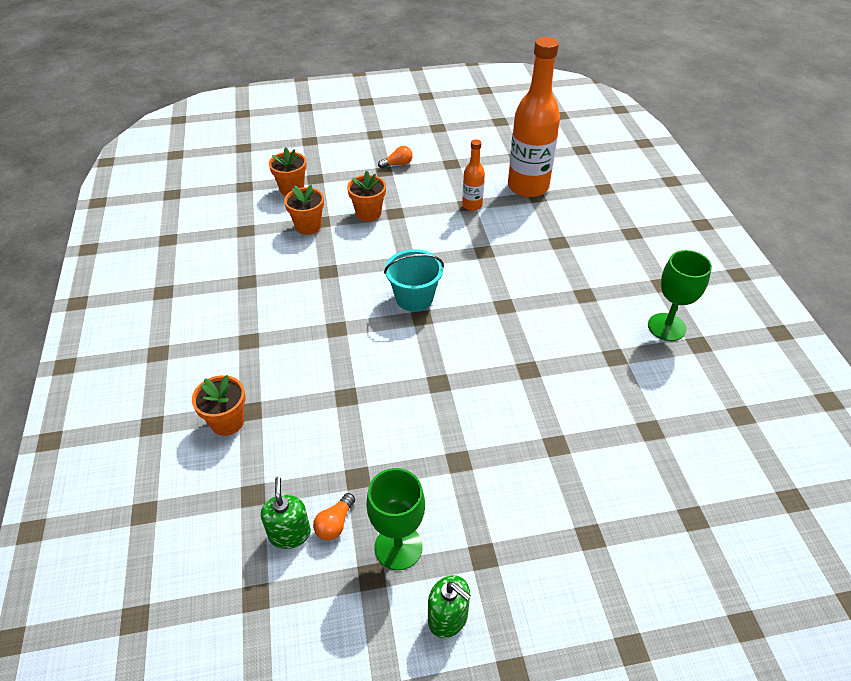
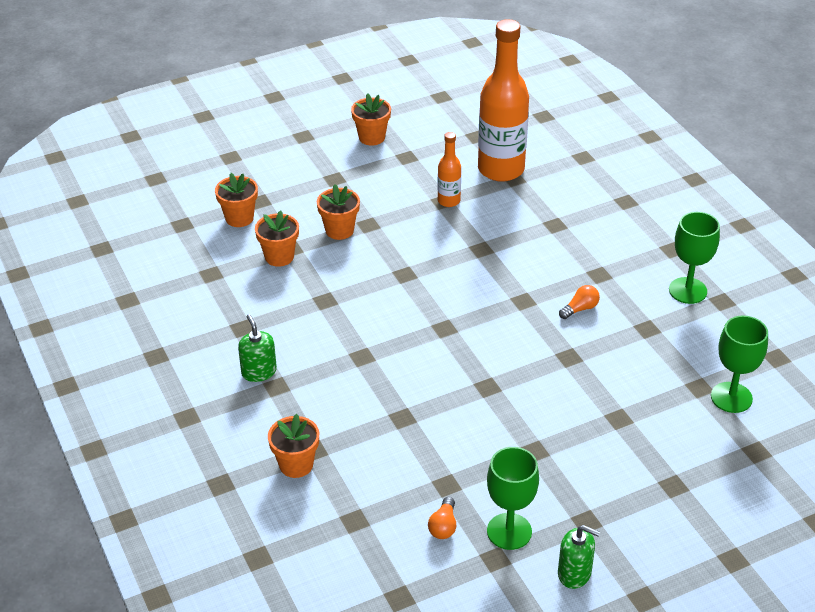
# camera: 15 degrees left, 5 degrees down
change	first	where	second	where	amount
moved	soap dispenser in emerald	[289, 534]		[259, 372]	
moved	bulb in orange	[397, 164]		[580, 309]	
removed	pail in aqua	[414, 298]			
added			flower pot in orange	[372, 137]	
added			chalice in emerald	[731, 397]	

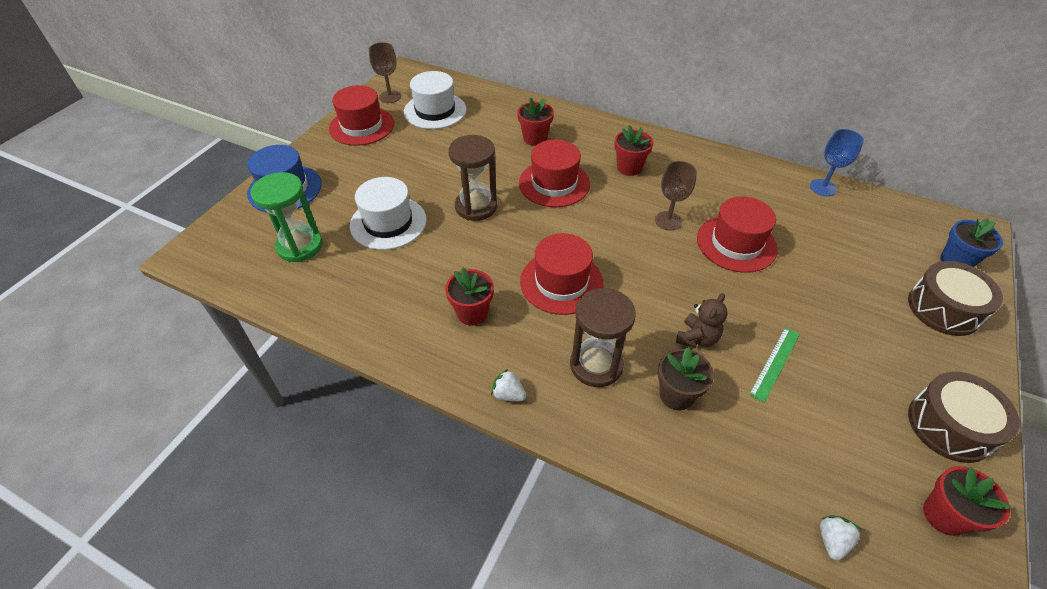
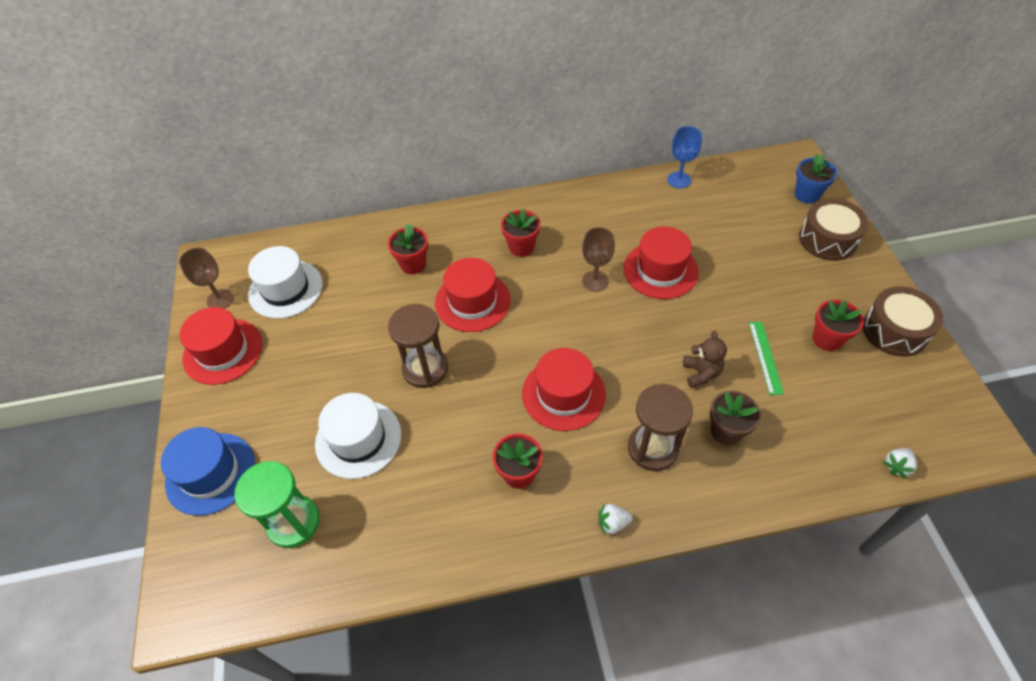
# camera: 35 degrees left, 5 degrees up
change	first	where	second	where	amount
turned	toy strawberry in snow-white	[832, 540]		[896, 466]	120 degrees counterclockwise
moved	flower pot in crimson	[944, 515]		[827, 339]	

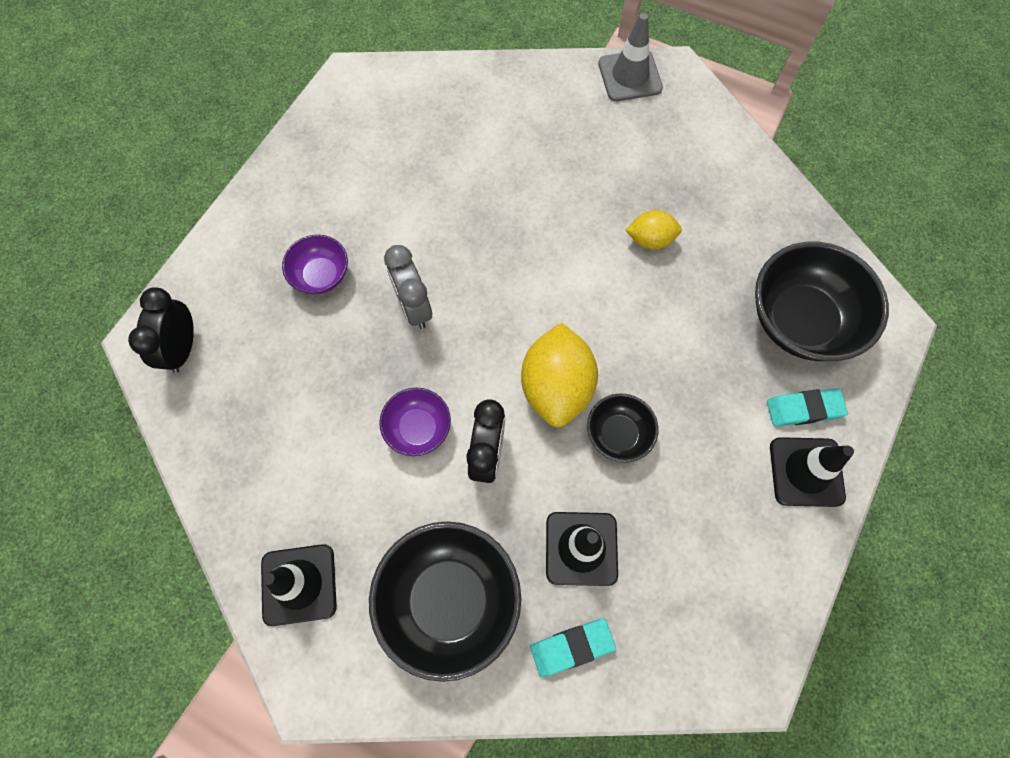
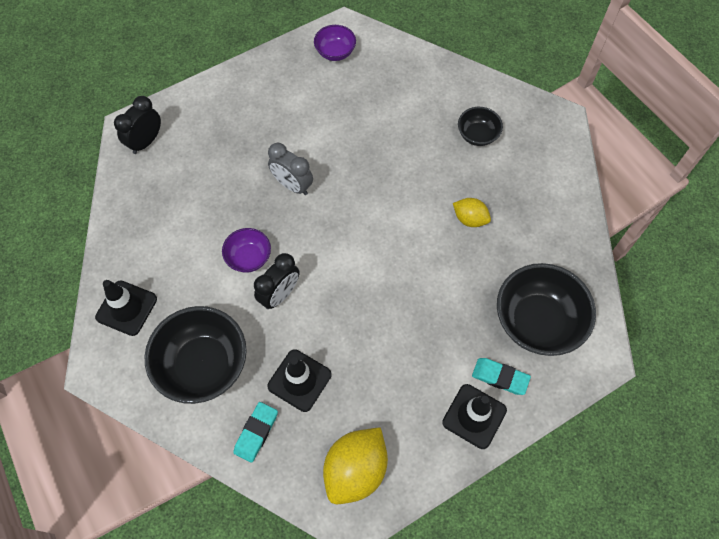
# camera: 30 degrees right, 5 degrees down
change	first	where	second	where	amount
moved	deep dish in violet	[321, 275]		[335, 52]	
turned	bedside clock in ash-grey	[414, 307]		[292, 185]	60 degrees counterclockwise
moved	citrus fruit in yellow	[556, 387]		[355, 470]	
turned	eraser in aqua	[572, 647]		[256, 432]	75 degrees counterclockwise
moved	deep dish in jet-black	[618, 434]		[477, 135]	
removed	road cone in ash-grey	[630, 76]			

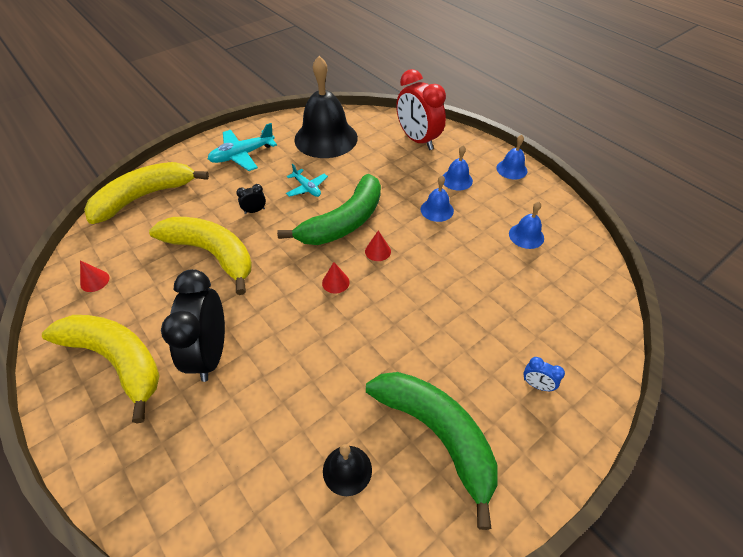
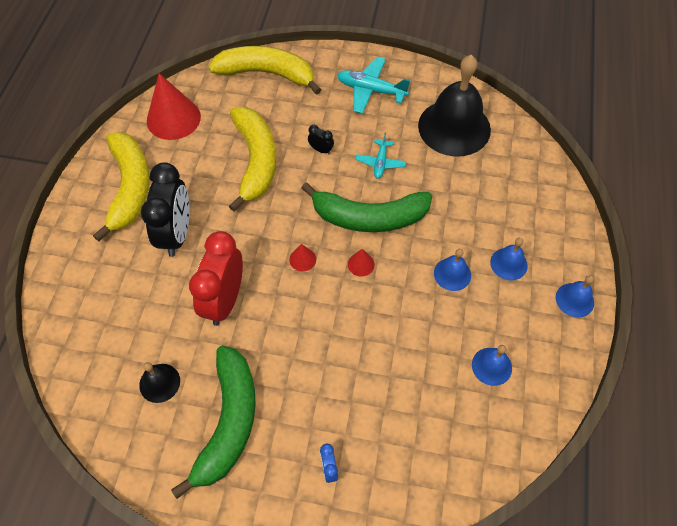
# camera: 50 degrees right, 10 degrees up
change	first	where	second	where	amount
resized	cone in crimson	[95, 281]		[173, 118]	x2.26
turned	bedside clock in jet-black	[210, 354]		[176, 234]	135 degrees clockwise
moved	bedside clock in crimson	[418, 140]		[225, 300]	

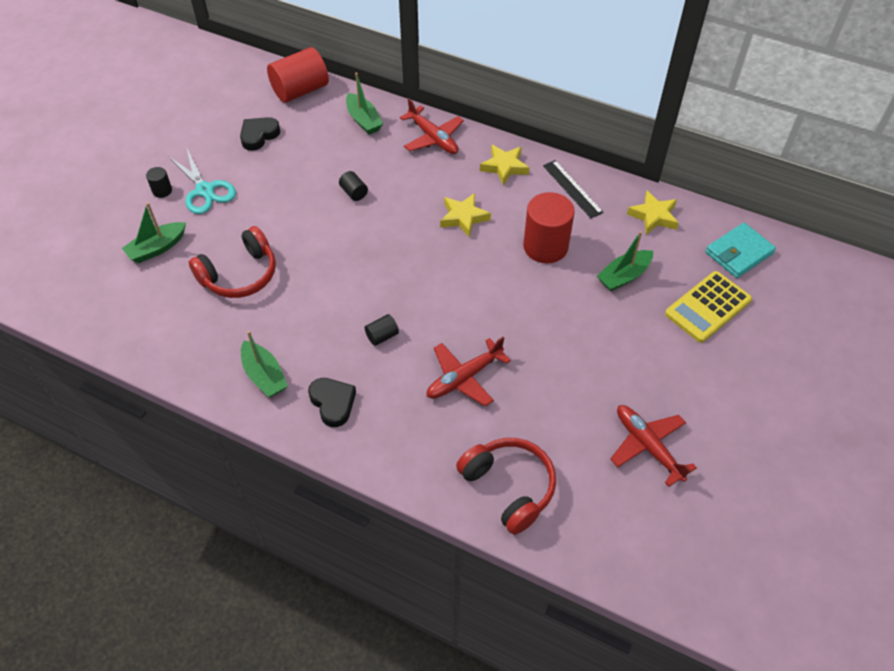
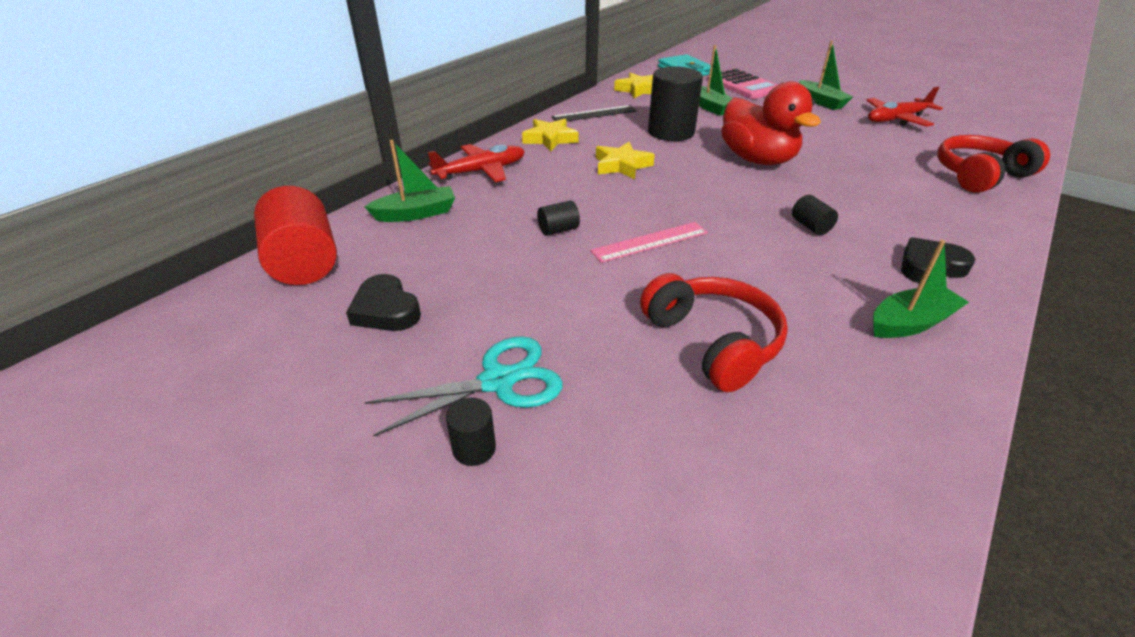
# camera: 80 degrees left, 15 degrees down
change	first	where	second	where	amount
moved	toy boat in emerald	[157, 248]		[821, 102]	
removed	toy plane in crimson	[464, 377]			
recoloured	cylinder shape in crimson	[545, 246]	cylinder shape in jet-black	[671, 132]	
recoloured	pocket calculator in yellow	[708, 307]	pocket calculator in pink	[743, 85]	
added			measuring stick in pink	[650, 241]	
added			duck in crimson	[757, 159]	

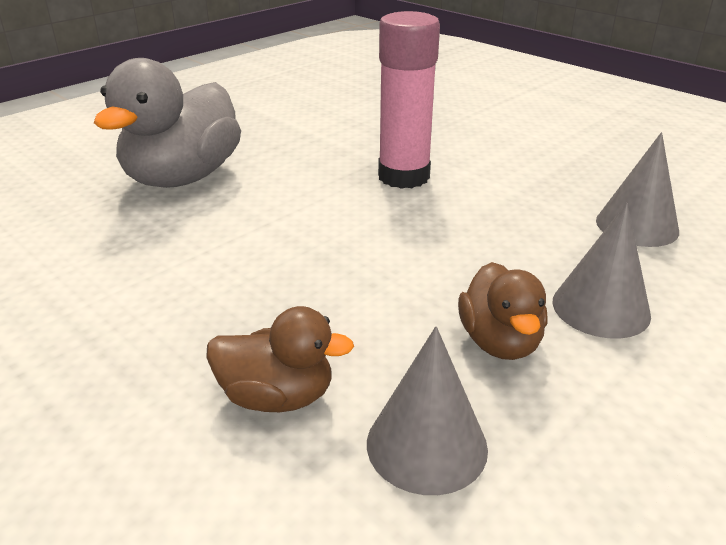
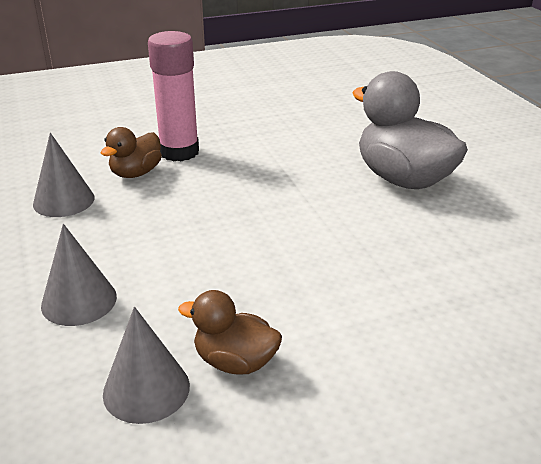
# camera: 115 degrees right, 0 degrees up
change	first	where	second	where	amount
moved	glue stick in pink	[403, 176]		[179, 152]	
moved	duck in brown	[500, 342]		[235, 362]	

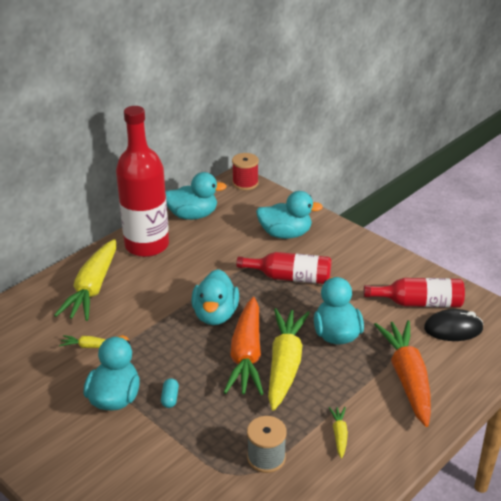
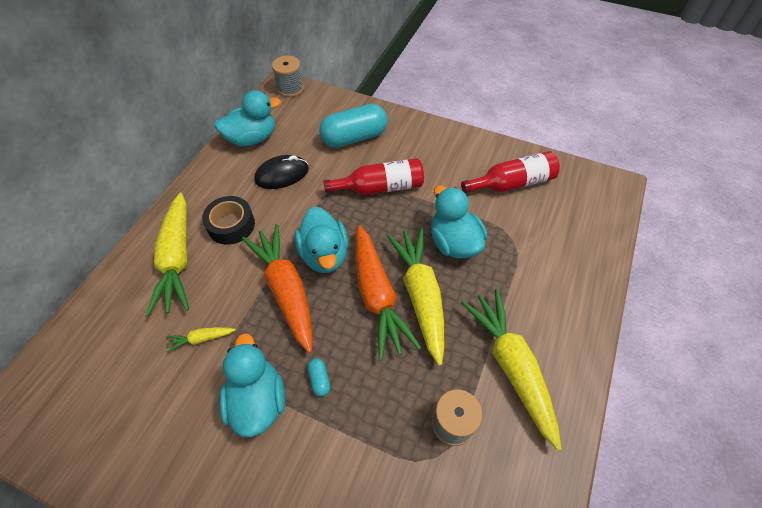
# camera: 20 degrees left, 20 degrees up
change	first	where	second	where	amount
removed	bottle in crimson	[147, 245]			
recoloured	reel of thread in crimson	[245, 183]	reel of thread in ash-grey	[290, 88]	
replaced	duck in aqua	[285, 234]	capsule in aqua	[354, 137]	
resized	root vegetable in yellow	[339, 434]		[511, 366]	x2.34
moved	root vegetable in orange	[407, 378]		[286, 290]	
moved	mouse in jet-black	[453, 329]		[282, 175]	
added			roll of tape in jet-black	[231, 225]	

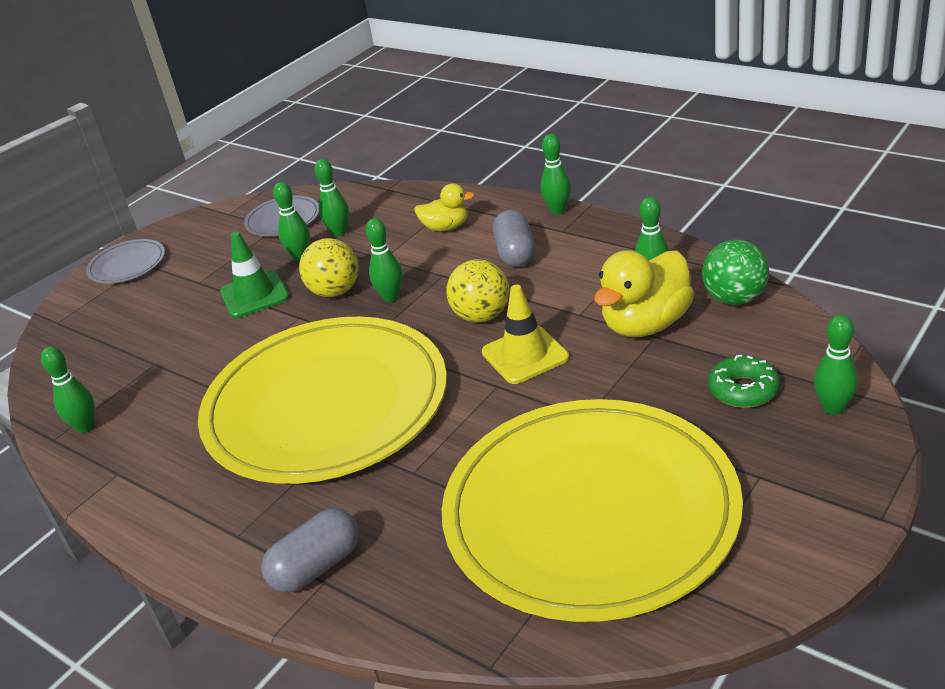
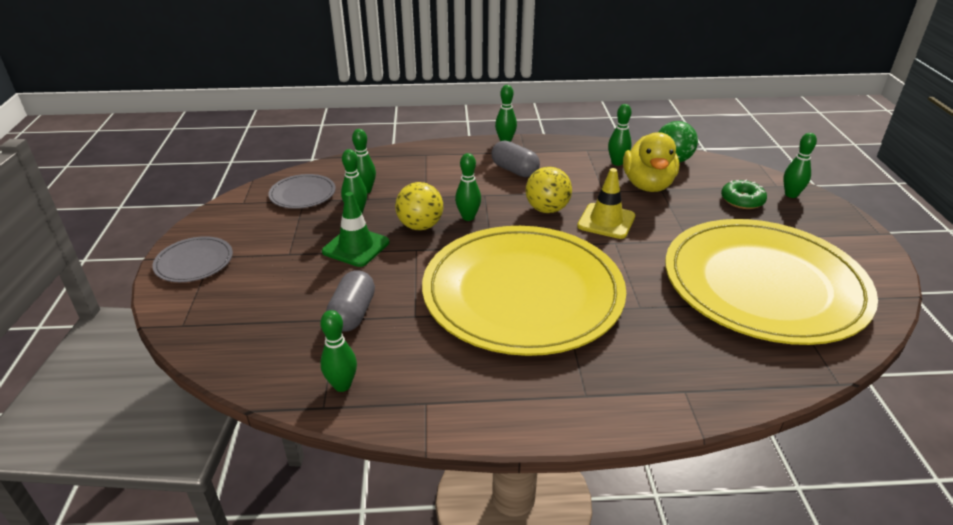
# camera: 45 degrees left, 0 degrees up
change	first	where	second	where	amount
moved	capsule in ash-grey	[316, 567]		[353, 314]	
removed	duck in yellow	[446, 227]			

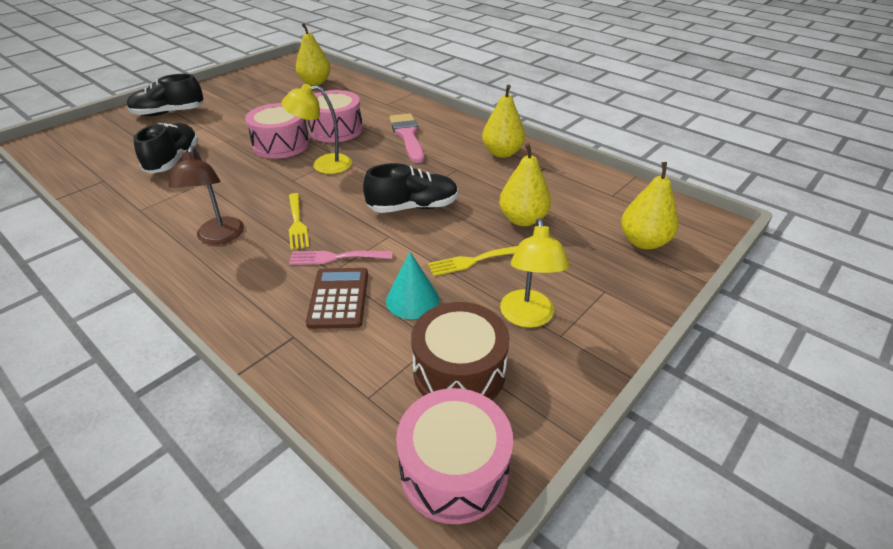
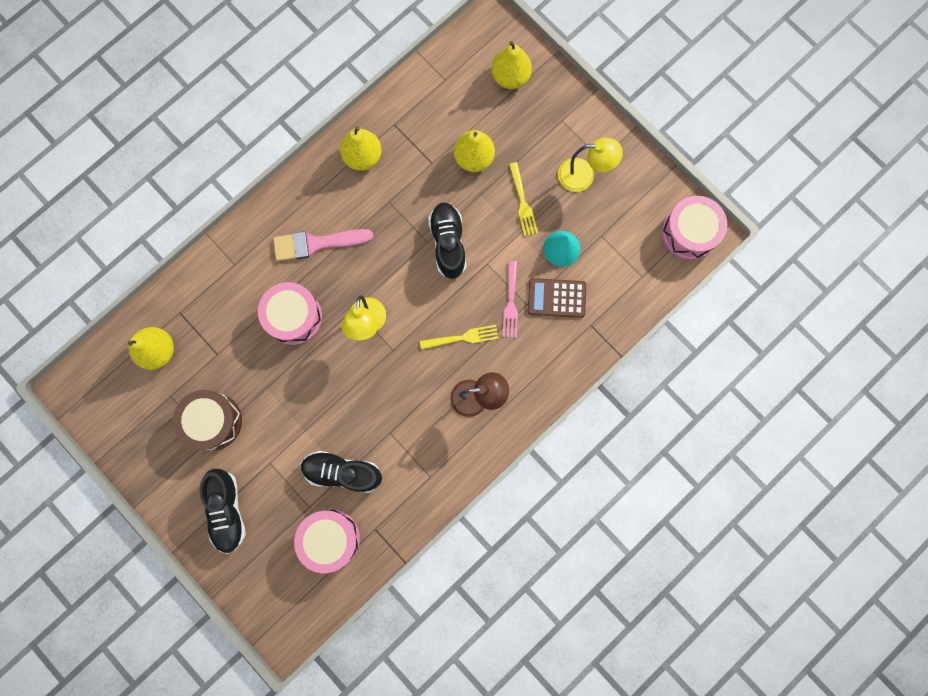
# camera: 85 degrees left, 40 degrees up
change	first	where	second	where	amount
moved	snare drum in pink	[281, 144]		[330, 539]	
moved	snare drum in brown	[459, 371]		[213, 421]	

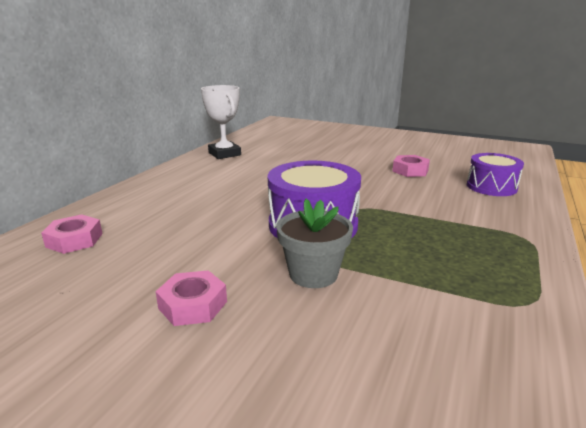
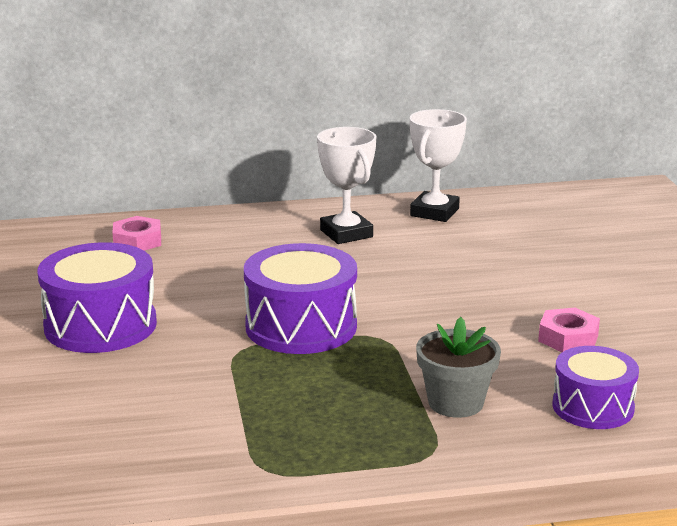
# camera: 55 degrees right, 0 degrees up
change	first	where	second	where	amount
replaced	nut in pink	[193, 305]	snare drum in violet	[100, 325]	
moved	flower pot in ash-grey	[313, 274]		[455, 402]	
added			award cup in snow-white	[346, 233]	

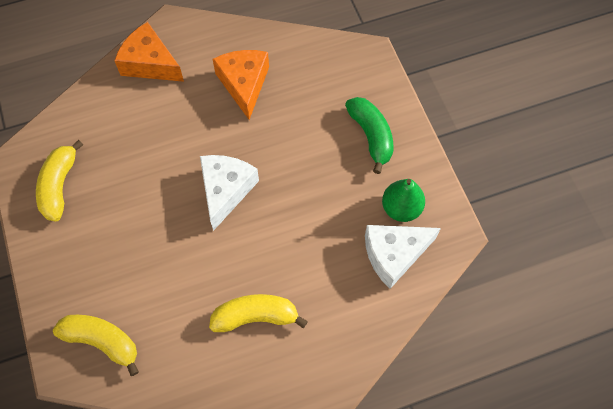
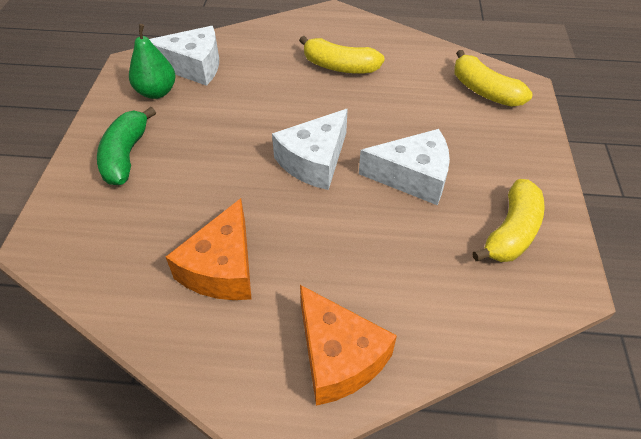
# camera: 155 degrees left, 15 degrees down
change	first	where	second	where	amount
added			cheese wedge in snow-white	[412, 176]	

